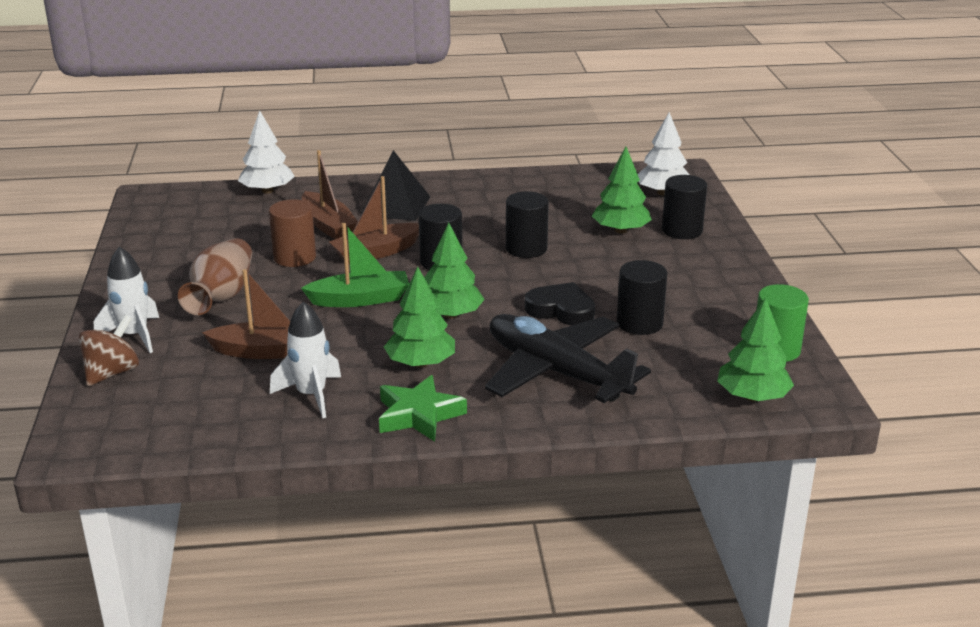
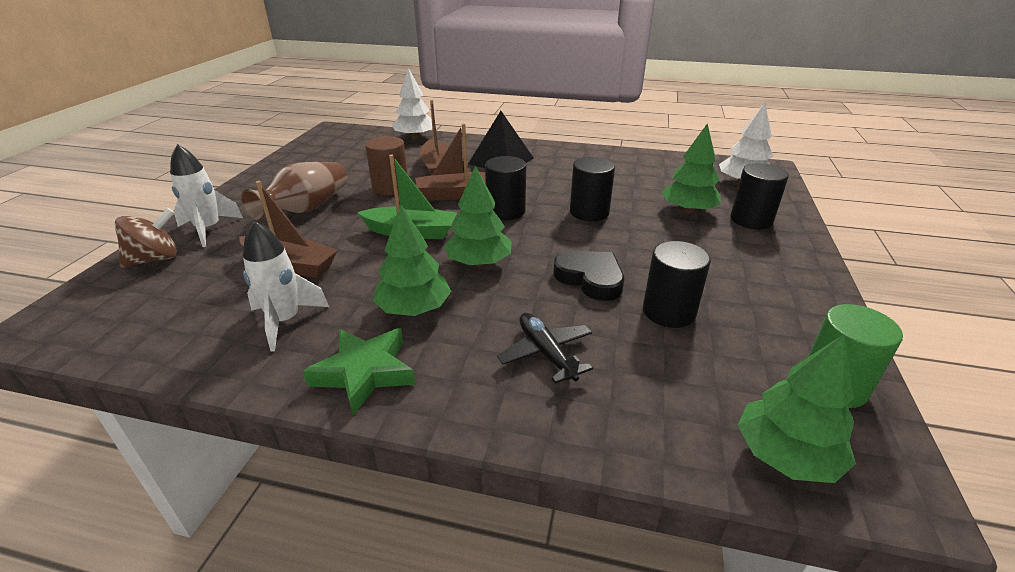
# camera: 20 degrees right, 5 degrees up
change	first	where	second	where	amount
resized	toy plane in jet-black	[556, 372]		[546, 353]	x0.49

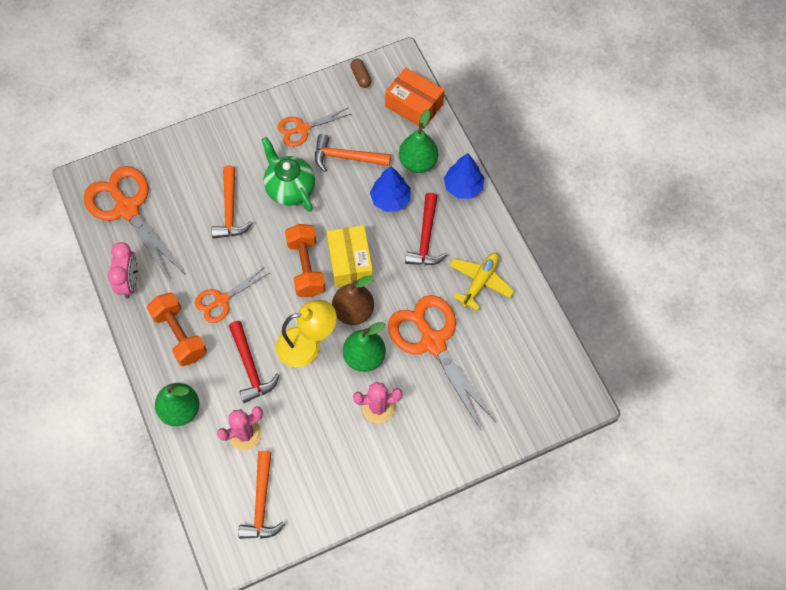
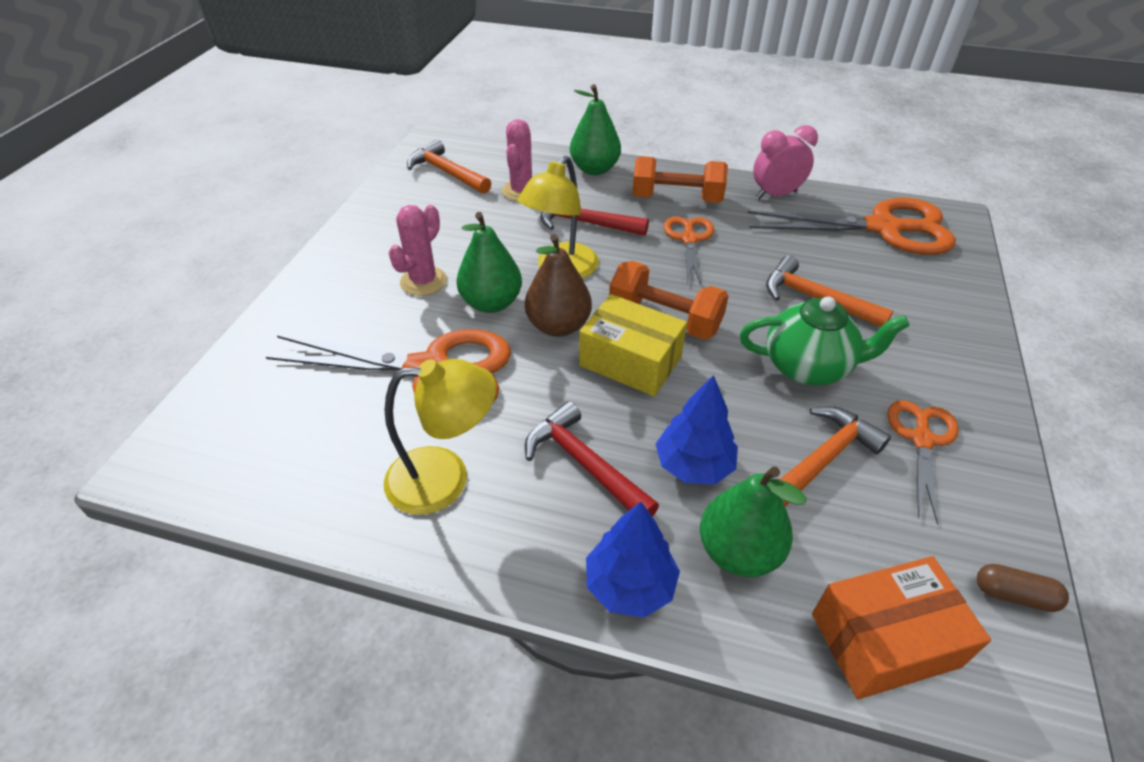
# camera: 130 degrees right, 20 degrees down
change	first	where	second	where	amount
turned	bedside clock in pink	[130, 282]		[776, 195]	120 degrees clockwise
replaced	toy plane in yellow	[480, 282]	lamp in yellow	[445, 479]	

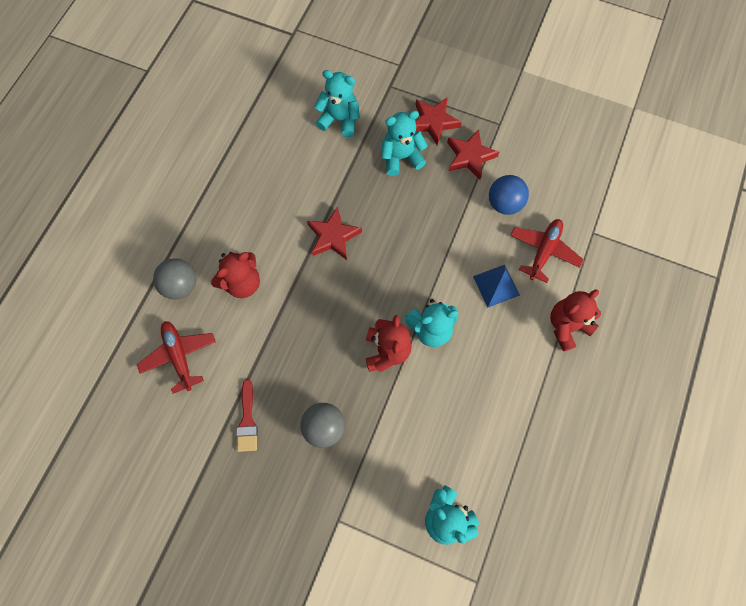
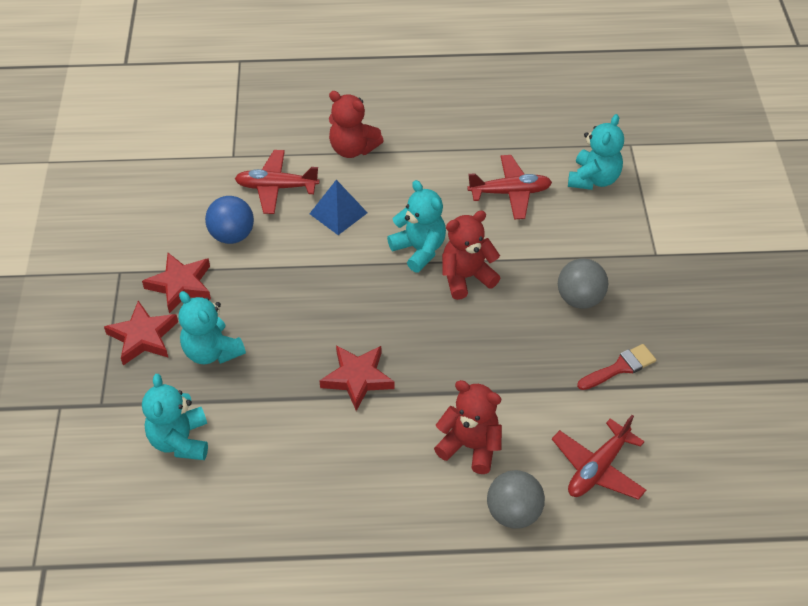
# camera: 115 degrees left, 20 degrees down
change	first	where	second	where	amount
added			toy plane in crimson	[510, 193]	

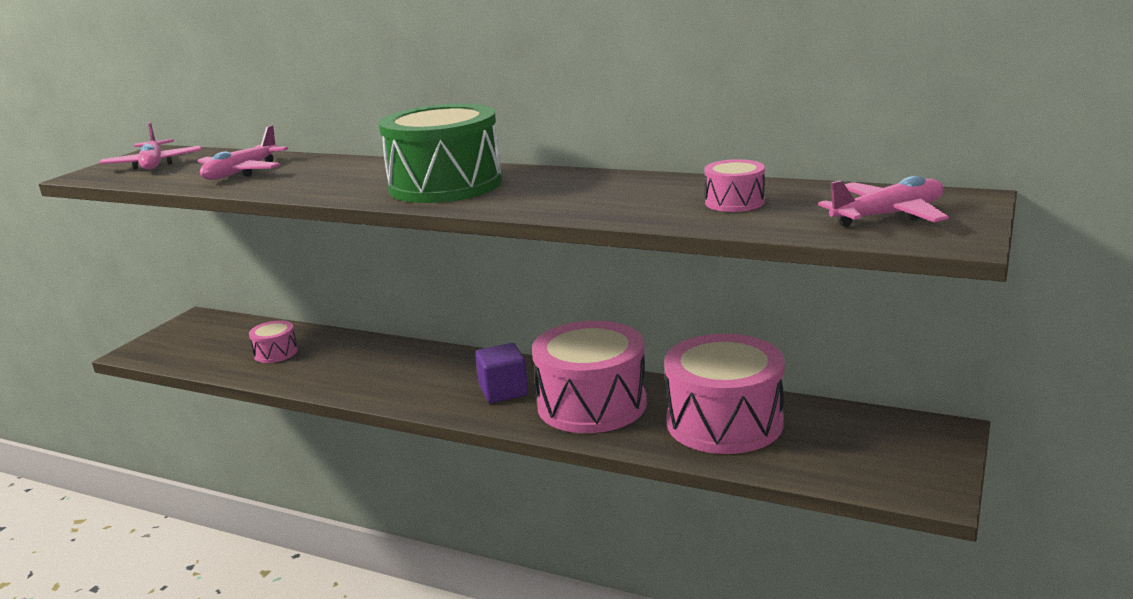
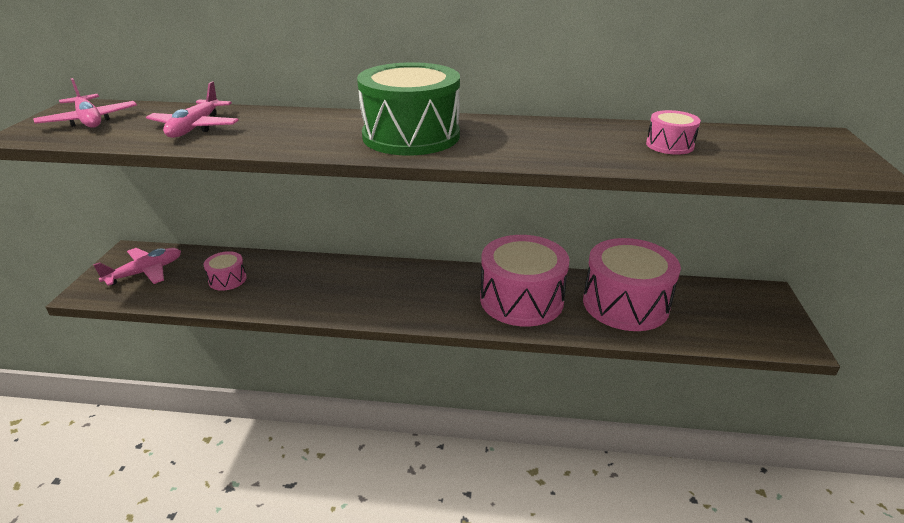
# camera: 20 degrees left, 10 degrees up
change	first	where	second	where	amount
removed	cube in violet	[503, 391]			
moved	toy plane in pink	[888, 215]		[145, 272]	

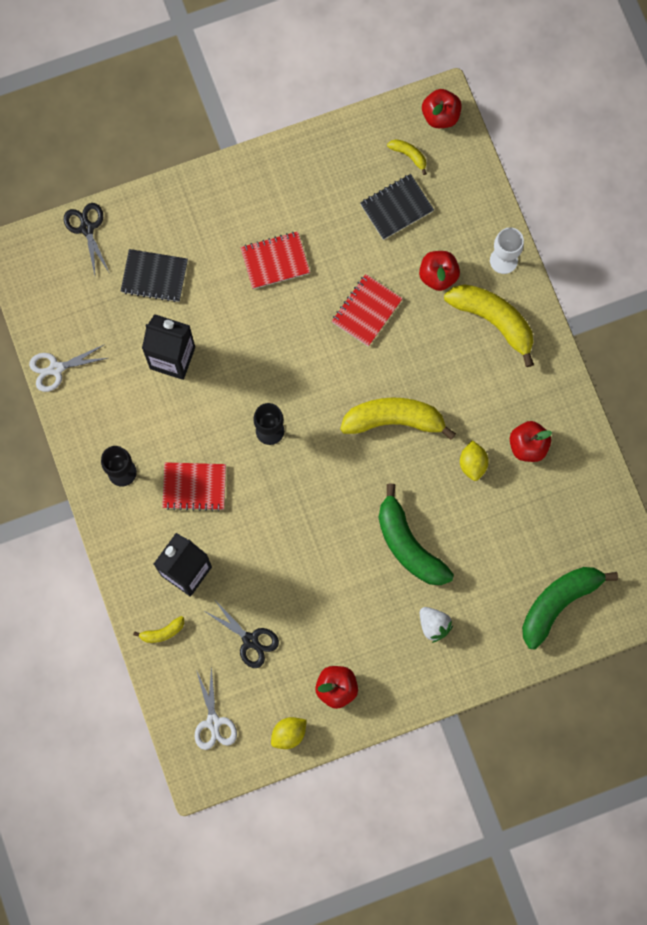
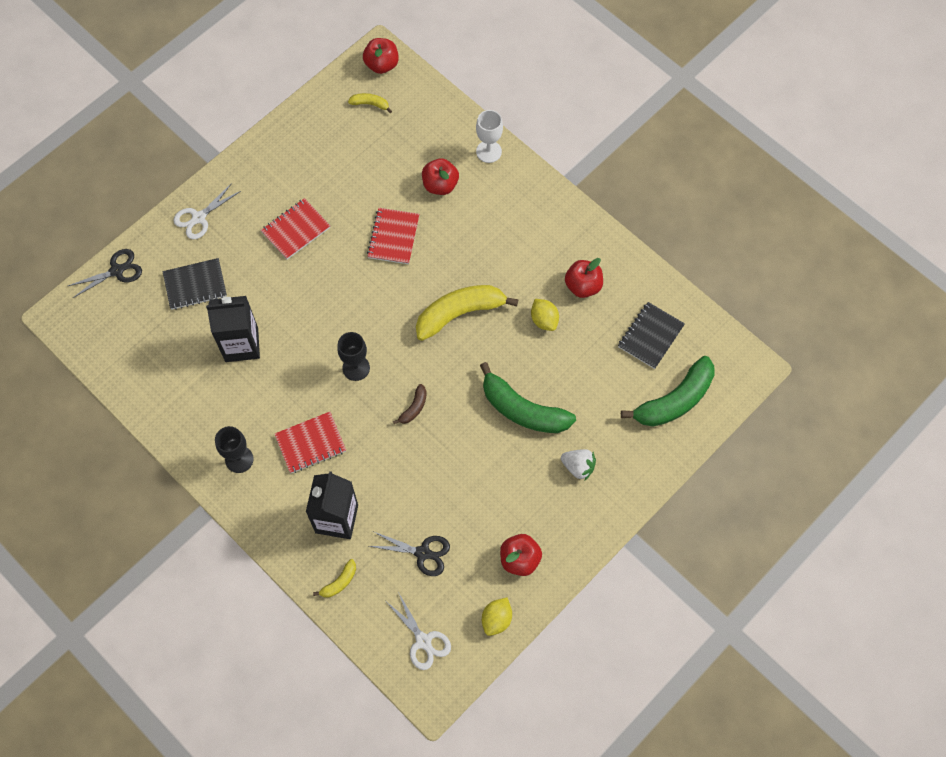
# camera: 25 degrees left, 10 degrees down
change	first	where	second	where	amount
moved	scissors in snow-white	[56, 369]		[199, 218]	
turned	scissors in jet-black	[87, 228]		[117, 271]	105 degrees clockwise
moved	notepad in jet-black	[396, 207]		[650, 336]	
removed	banana fruit in yellow	[493, 320]			
turned	banana fruit in emerald	[558, 603]		[674, 400]	150 degrees counterclockwise
added			banana fruit in brown	[414, 408]	

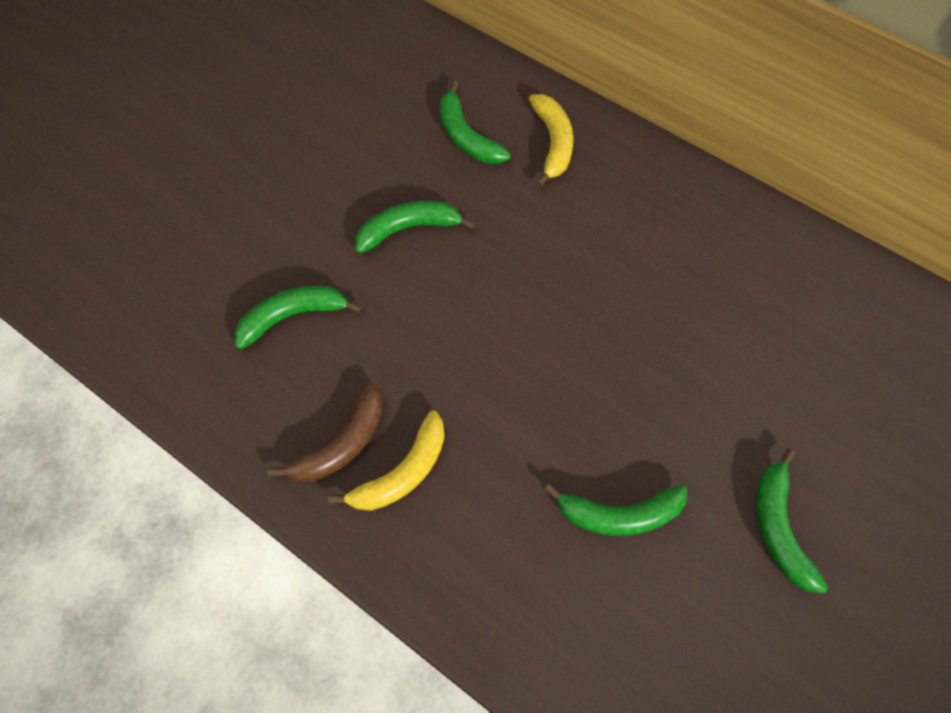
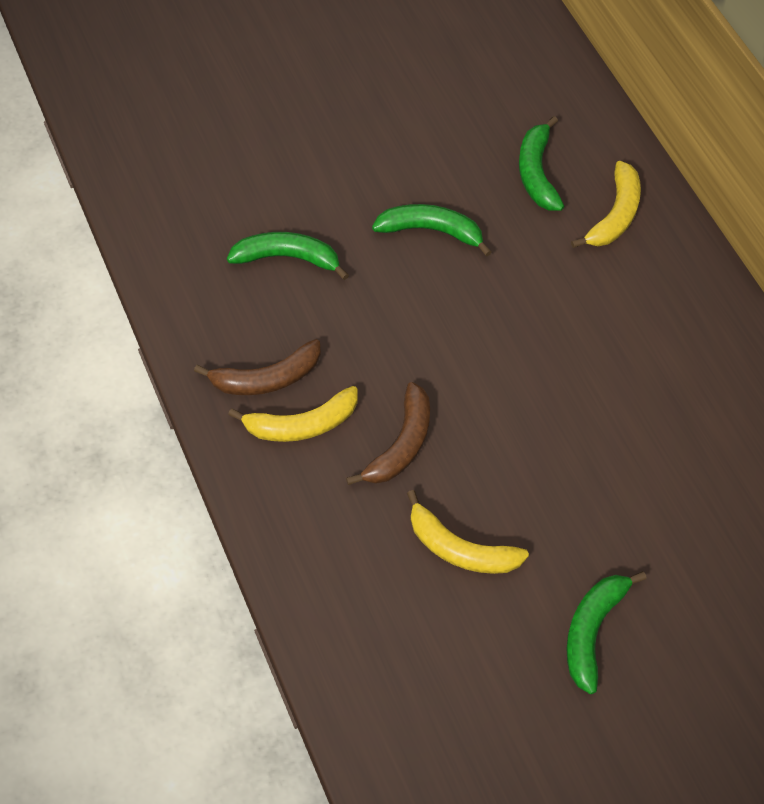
# camera: 30 degrees right, 5 degrees down
change	first	where	second	where	amount
recoloured	banana fruit in emerald	[619, 514]	banana fruit in yellow	[460, 549]	
added			banana fruit in brown	[401, 444]	

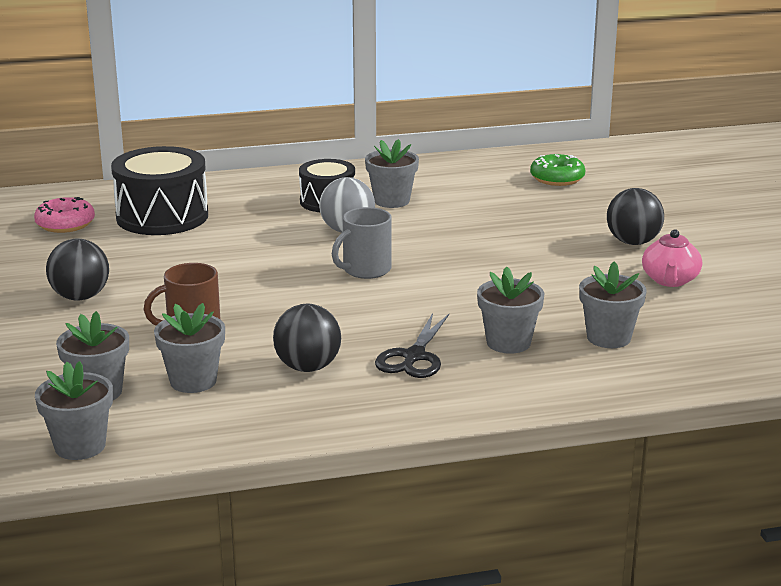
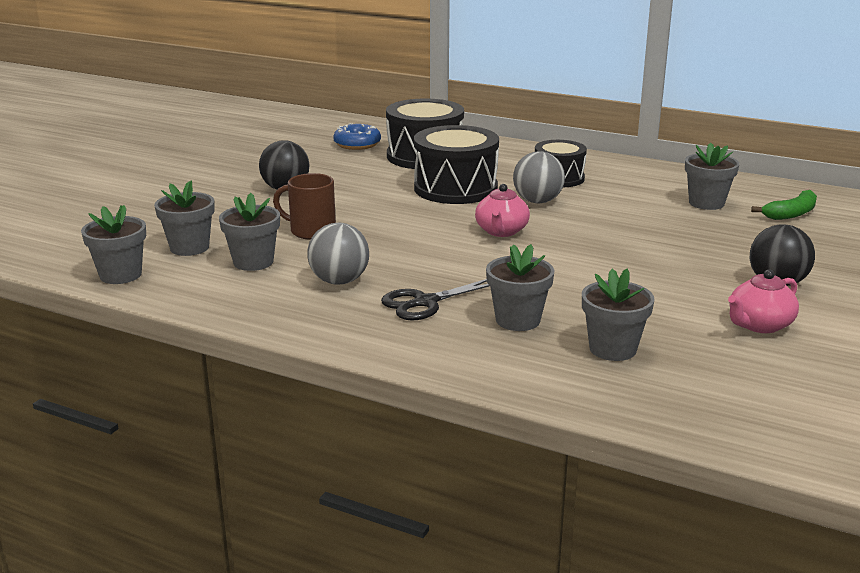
# camera: 40 degrees right, 0 degrees up
change	first	where	second	where	amount
recoloured	doughnut in pink	[65, 224]	doughnut in royal blue	[357, 144]	
recoloured	ball in jet-black	[308, 367]	ball in ash-grey	[339, 281]	
replaced	mug in ash-grey	[365, 270]	teapot in pink	[501, 231]	
moved	flower pot in ash-grey	[391, 201]		[706, 203]	
replaced	doughnut in emerald	[557, 178]	banana fruit in emerald	[791, 214]	
added			snare drum in jet-black	[455, 188]	

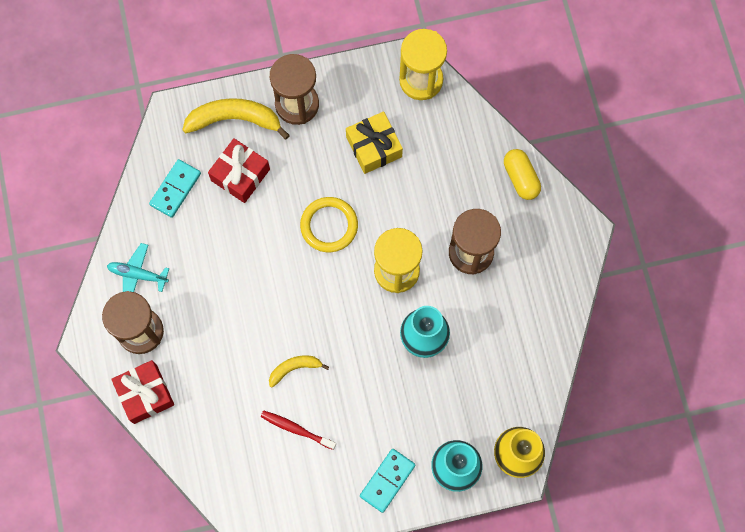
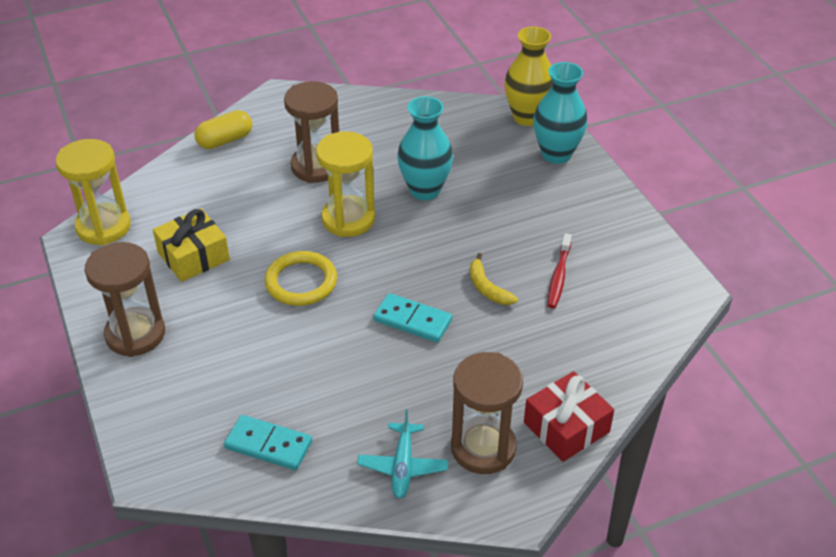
# camera: 100 degrees left, 30 degrees down
change	first	where	second	where	amount
removed	banana fruit in yellow	[234, 119]			
removed	wrapped gift in crimson	[240, 175]			
moved	domino in aqua	[387, 480]		[412, 320]	

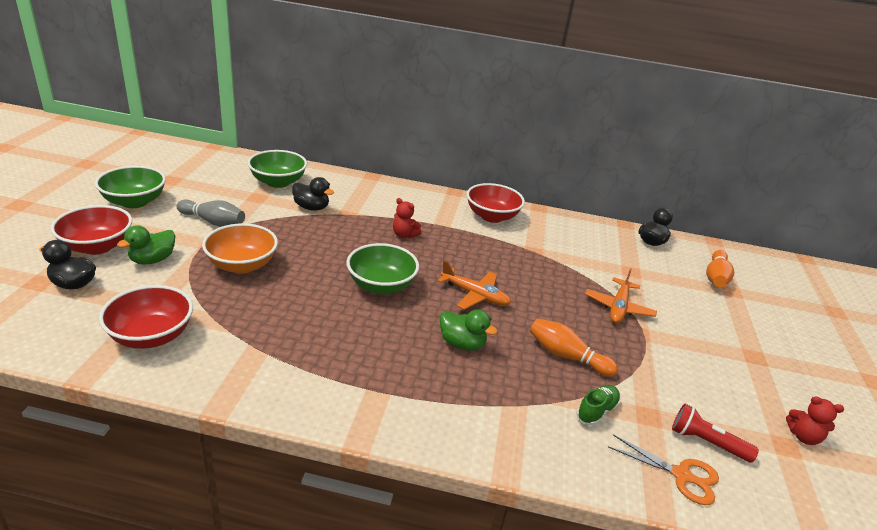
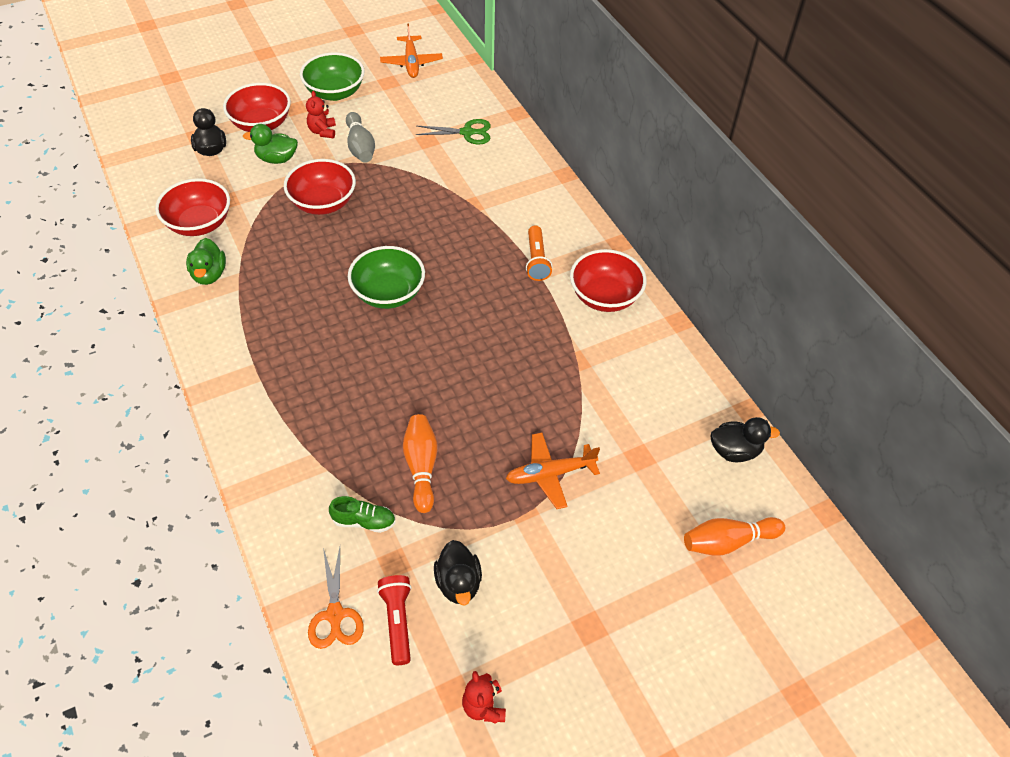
# camera: 55 degrees right, 20 degrees up
change	first	where	second	where	amount
recoloured	deep dish in orange	[242, 265]	deep dish in crimson	[323, 203]	
replaced	deep dish in emerald	[278, 182]	scissors in emerald	[467, 132]	
moved	duck in jet-black	[311, 207]		[458, 583]	
moved	teddy in crimson	[404, 235]		[322, 131]	
moved	toy plane in orange	[475, 295]		[411, 63]	
moved	duck in emerald	[462, 343]		[209, 274]	
added			flashlight in orange	[536, 260]	

